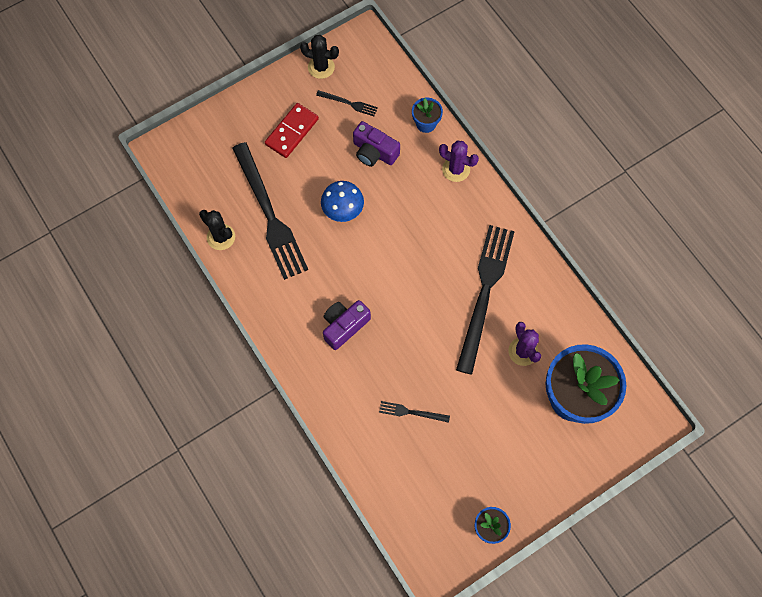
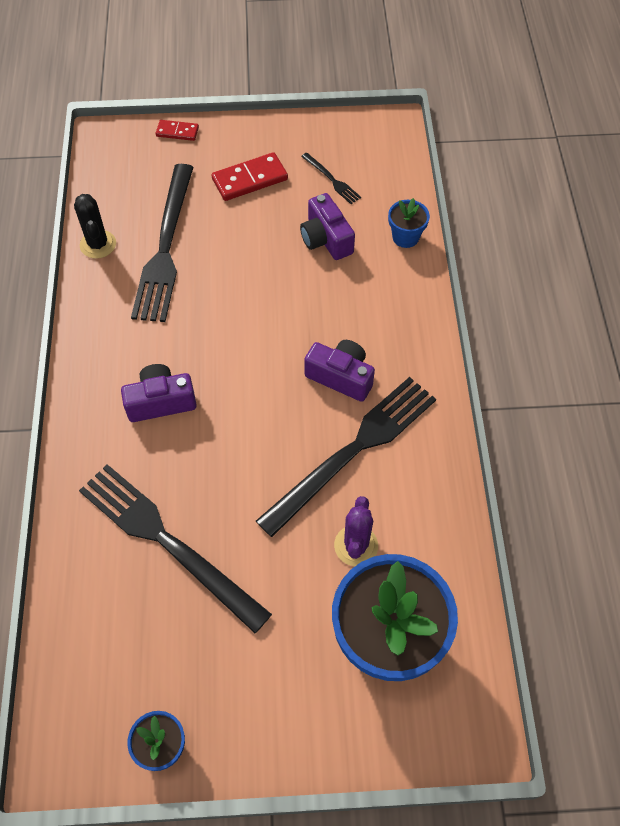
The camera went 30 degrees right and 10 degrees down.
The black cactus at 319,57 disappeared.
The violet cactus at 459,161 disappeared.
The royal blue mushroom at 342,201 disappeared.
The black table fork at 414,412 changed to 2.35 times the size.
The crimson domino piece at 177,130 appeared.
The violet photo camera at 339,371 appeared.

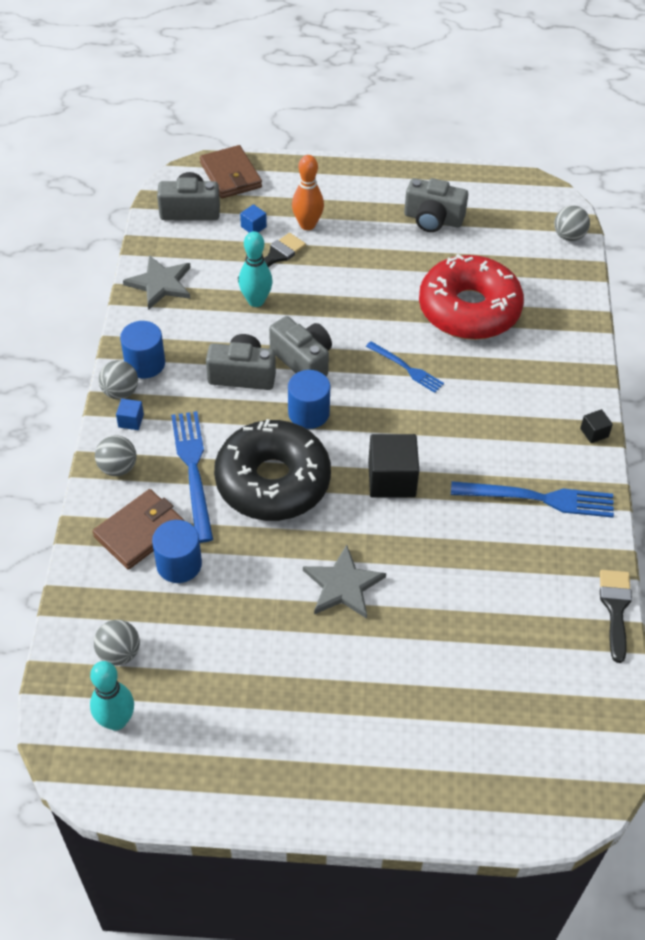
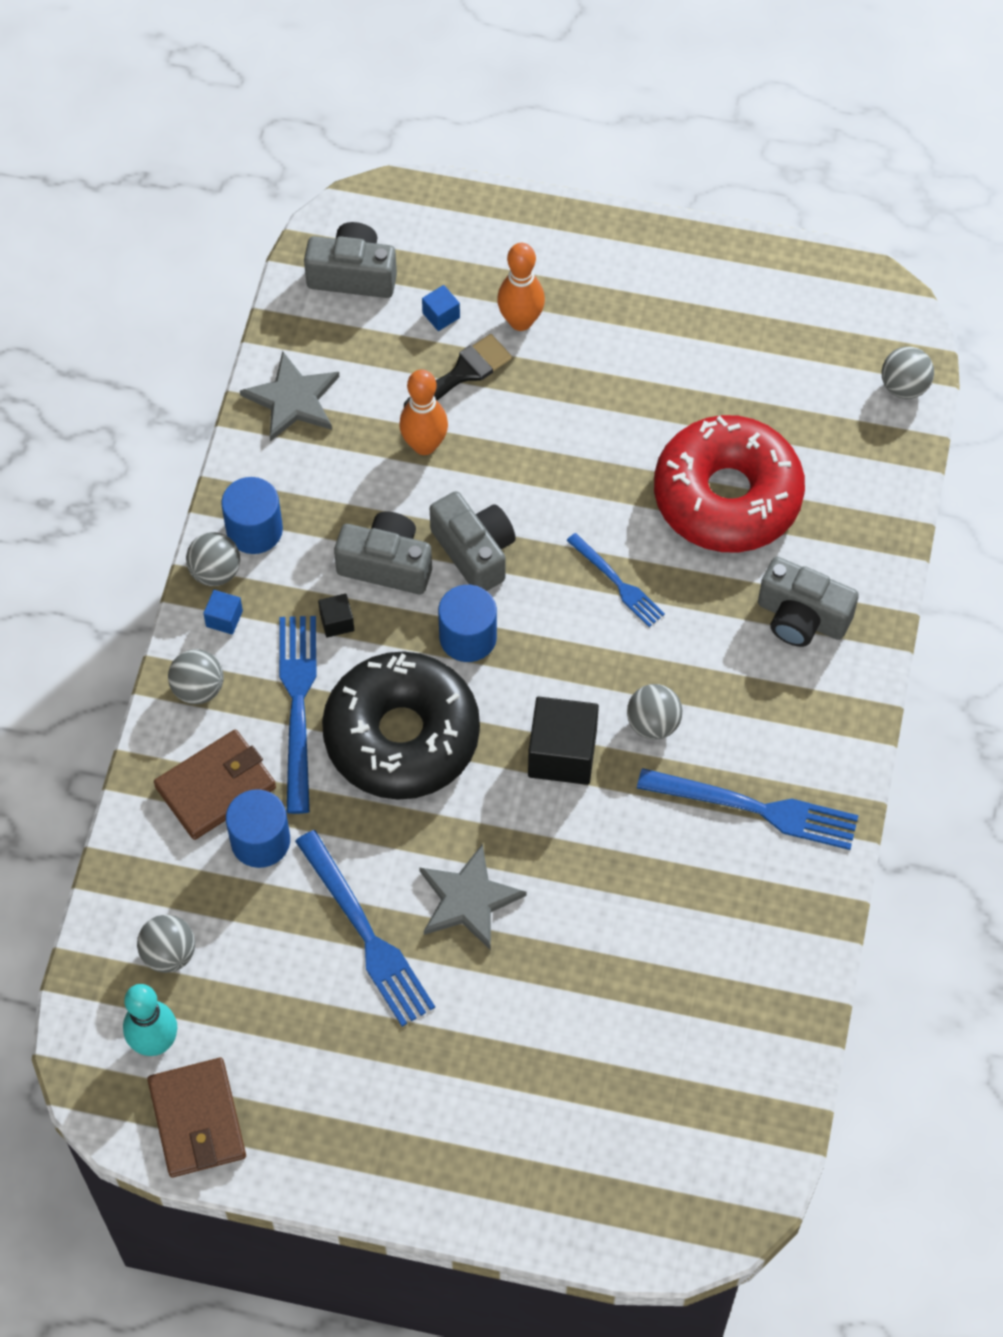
The camera went 10 degrees right and 10 degrees up.
The russet card wallet moved from 231,172 to 196,1117.
The gray photo camera moved from 436,205 to 808,602.
The teal tenpin at 256,269 became the orange tenpin at 423,412.
The black cube moved from 596,426 to 336,616.
The black paint brush at 616,616 disappeared.
The gray sphere at 654,712 appeared.
The royal blue table fork at 365,928 appeared.

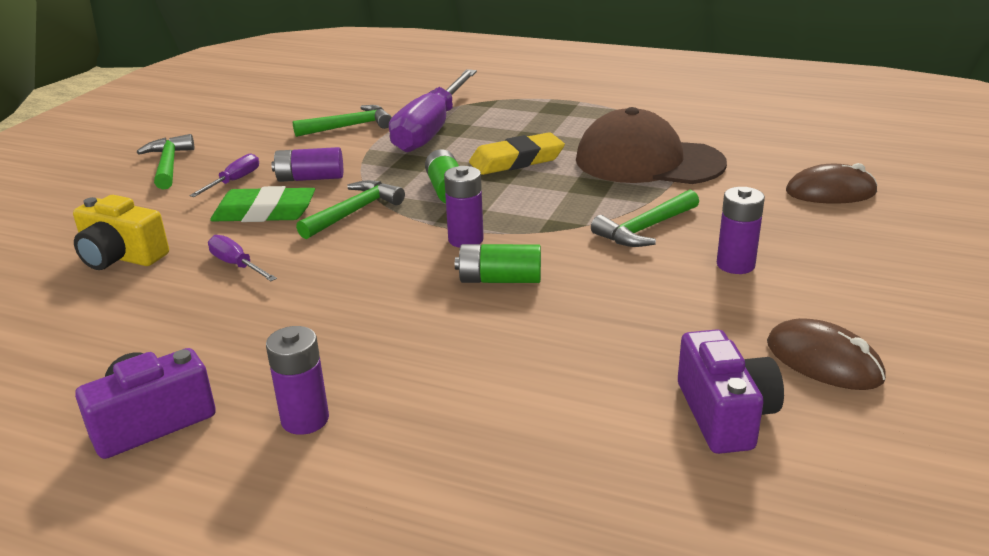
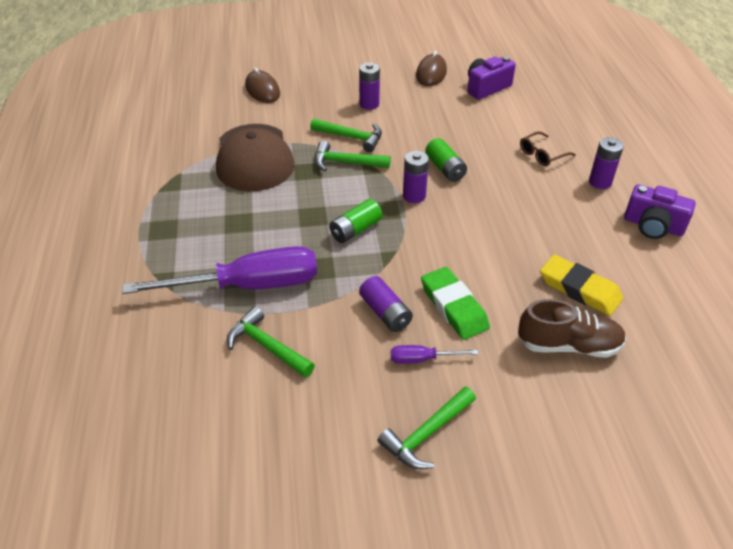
The camera went 120 degrees left and 15 degrees up.
The bright yellow pencil eraser moved from 517,153 to 581,285.
The emerald carpenter's hammer moved from 350,209 to 353,156.
The bright yellow photo camera at 121,232 was replaced by the russet sneaker at 572,328.
The violet flat screwdriver at 242,258 disappeared.
The russet spectacles at 548,148 appeared.

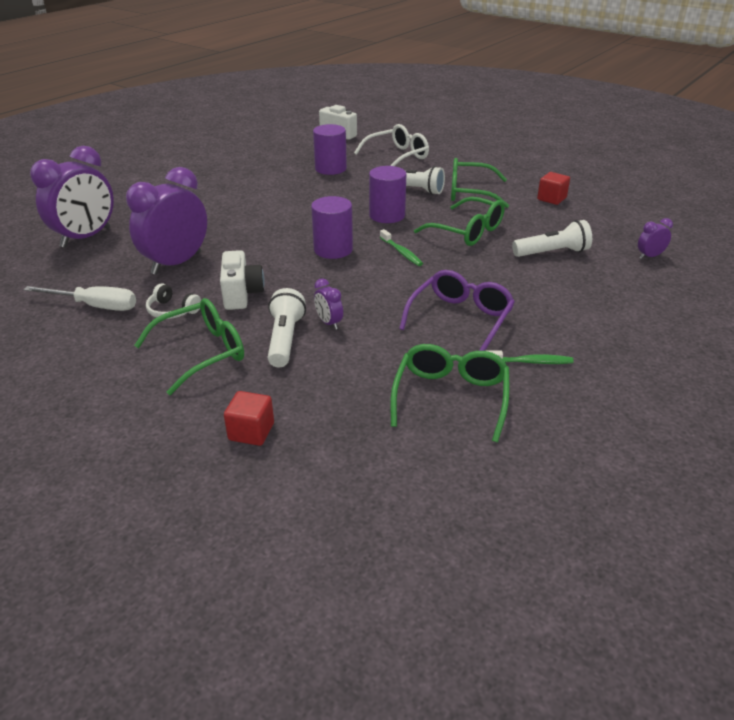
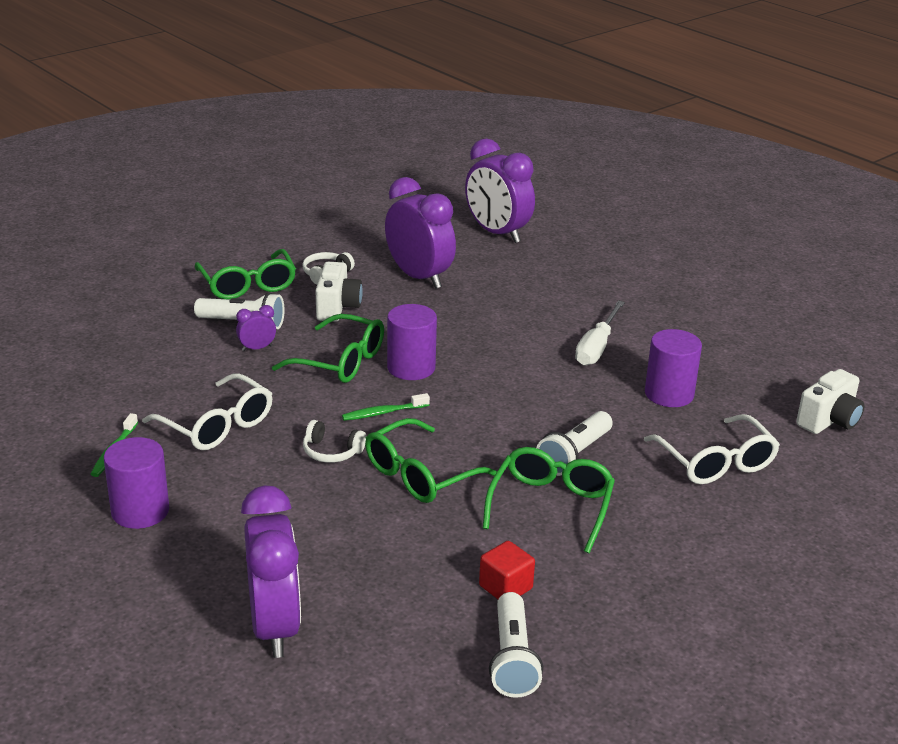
The camera went 100 degrees right and 5 degrees down.
The violet cylinder moved from 387,194 to 136,483.
The violet alarm clock at 655,238 changed to 2.32 times the size.
The pure white pocket torch moved from 552,238 to 516,645.
The pure white photo camera at 242,280 turned 90 degrees counterclockwise.
The violet spectacles at 457,310 became the pure white spectacles at 207,411.
The pure white flat screwdriver moved from 79,298 to 600,333.
The emerald spectacles moved from 449,393 to 328,348.
The crimson cube at 249,418 disappeared.
The pure white headset at 334,441 appeared.

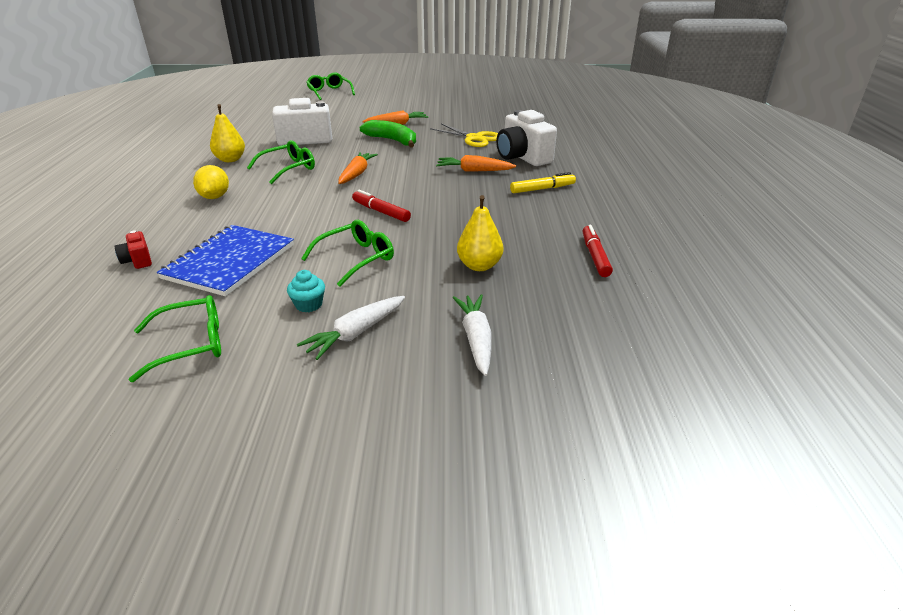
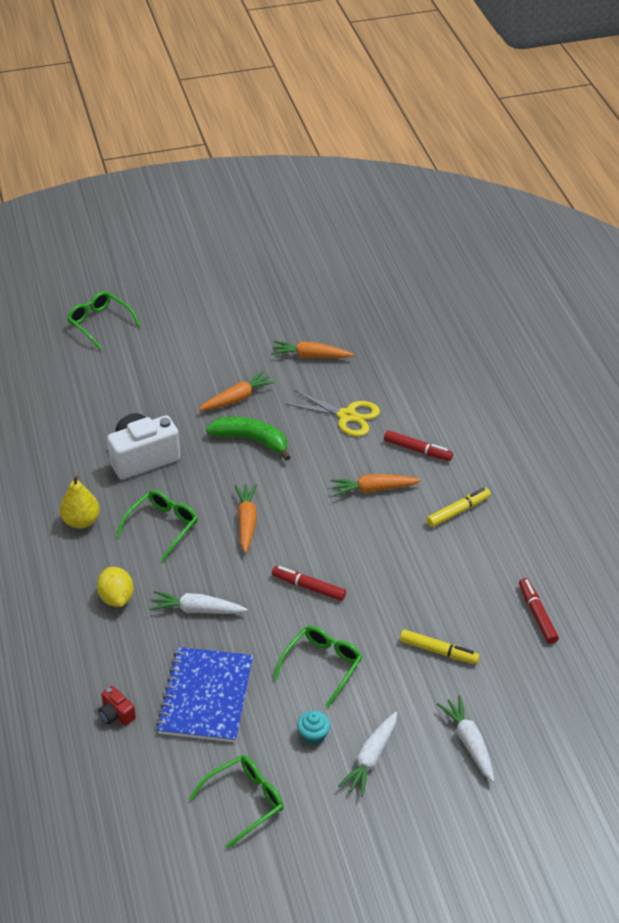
The camera went 15 degrees left and 10 degrees up.
The pure white photo camera at 526,138 was replaced by the crimson marker at 418,445.
The bright yellow toy pear at 480,233 was replaced by the bright yellow marker at 440,646.
The orange toy carrot at 312,349 appeared.
The pure white toy carrot at 198,602 appeared.

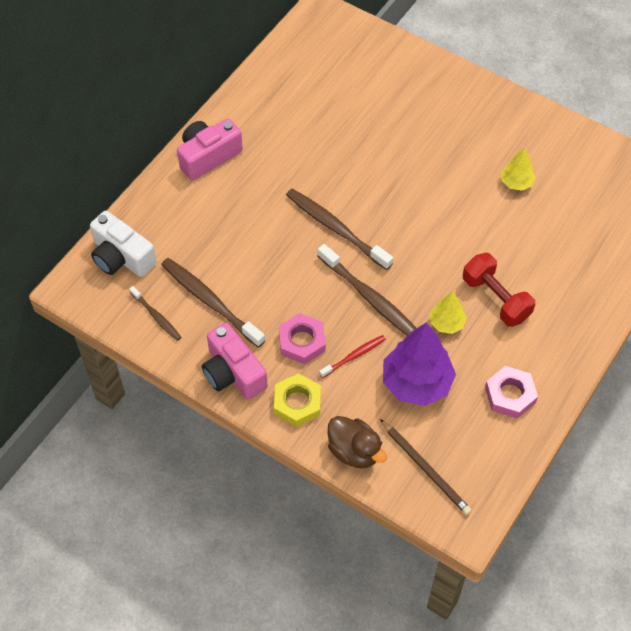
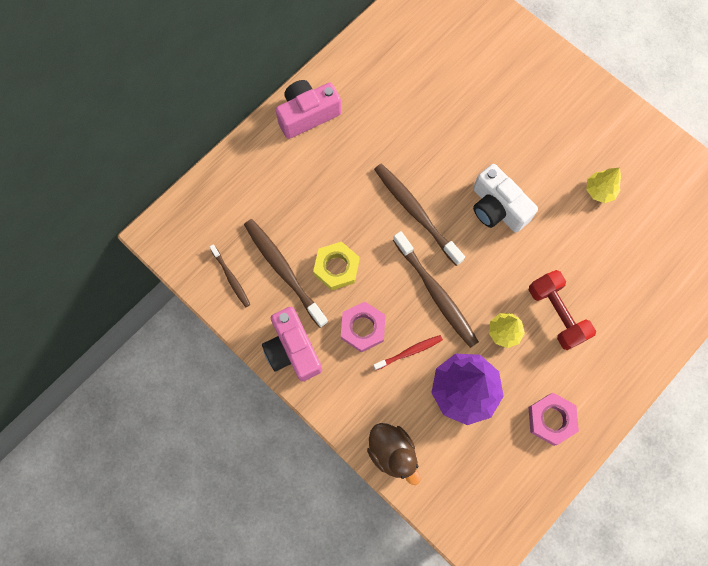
The camera went 10 degrees right and 15 degrees up.
The pure white photo camera moved from 123,244 to 505,198.
The bright yellow nut moved from 297,400 to 336,265.
The russet wooden pencil at 426,467 disappeared.

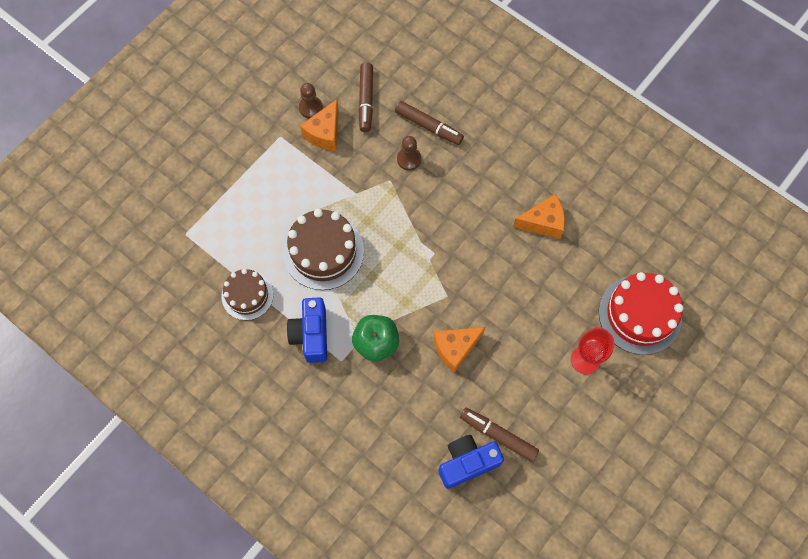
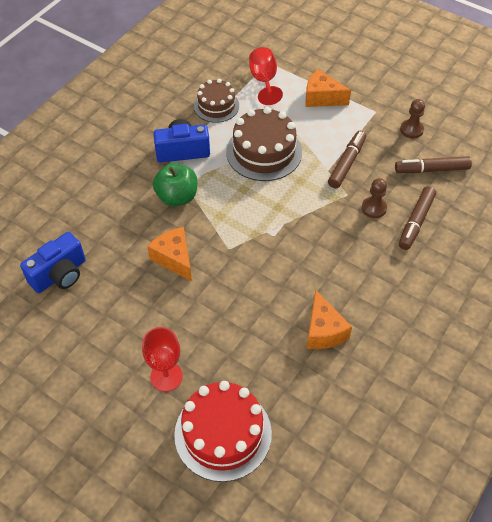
The camera went 85 degrees right and 15 degrees down.
The orange cheese moved from 319,125 to 328,88.
The russet marker moved from 499,435 to 347,159.
The royal blue photo camera at 471,462 turned 75 degrees clockwise.
The crimson wine glass at 266,76 appeared.

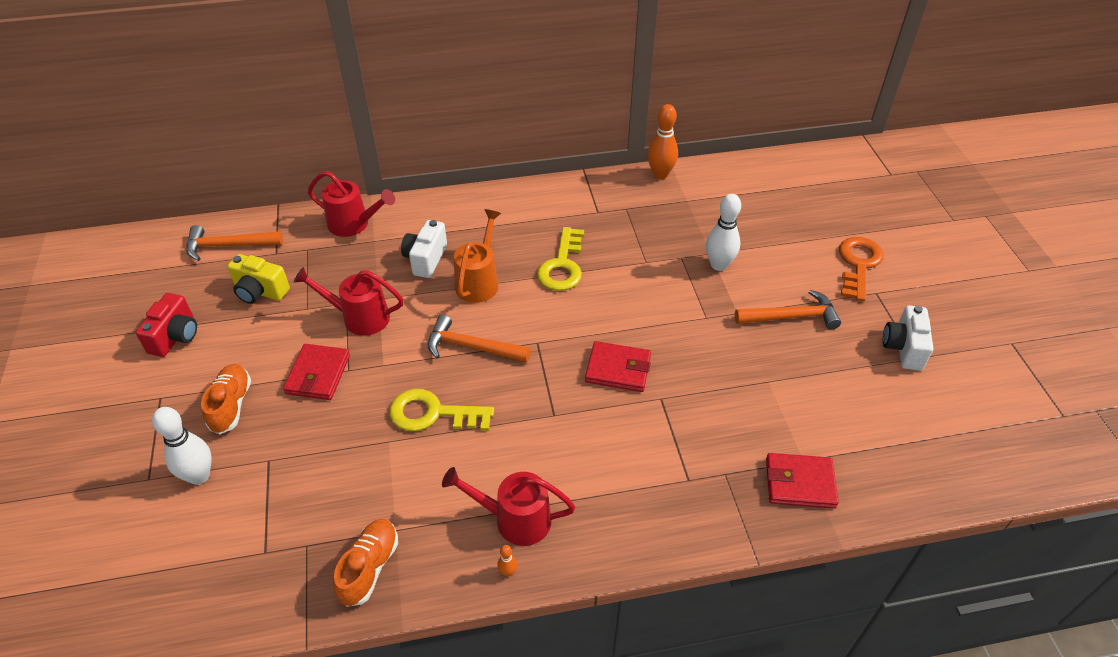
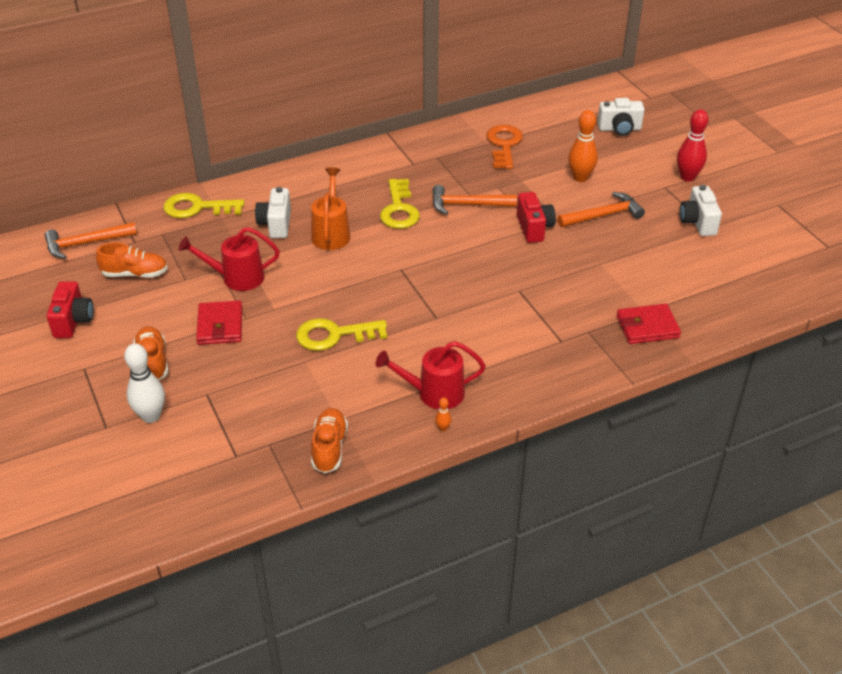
The camera went 15 degrees left and 5 degrees down.
The orange tenpin moved from 663,141 to 583,146.
The crimson sprinkling can at 351,204 was replaced by the bright yellow door key at 203,205.
The pure white tenpin at 723,232 disappeared.
The orange door key moved from 861,269 to 504,147.
The bright yellow photo camera at 258,279 was replaced by the orange sneaker at 132,260.
The orange carpenter's hammer moved from 479,339 to 474,200.
The crimson card wallet at 618,366 disappeared.
The pure white photo camera at 621,117 appeared.
The crimson tenpin at 693,145 appeared.
The crimson photo camera at 536,217 appeared.

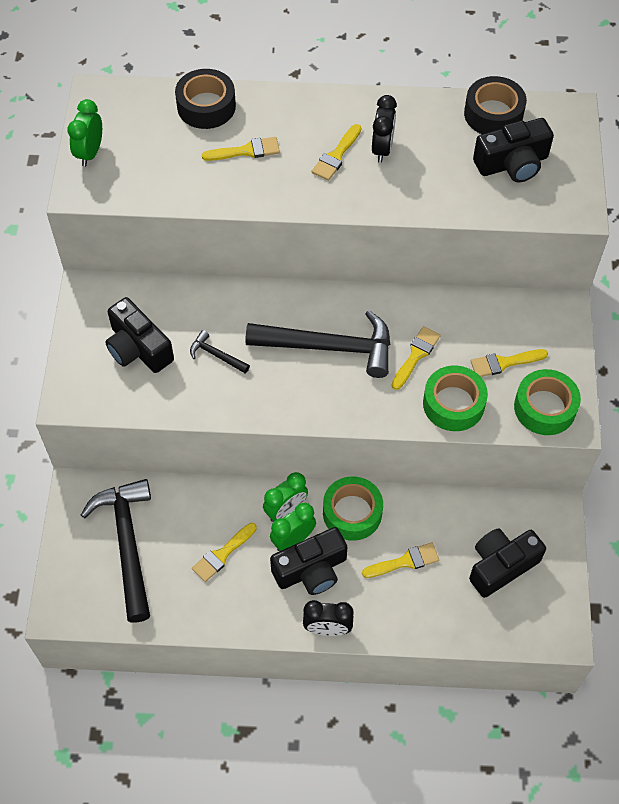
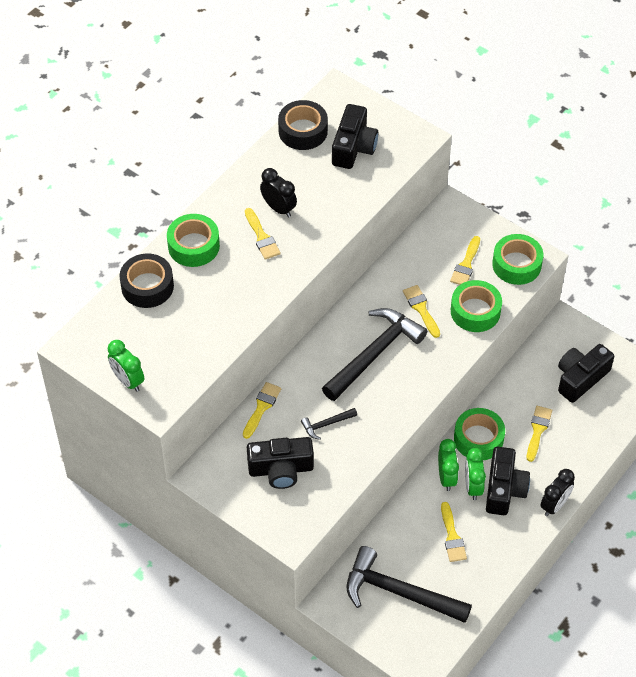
The camera went 55 degrees left and 5 degrees down.
The bright yellow paint brush moved from 241,149 to 262,410.
The black photo camera at 507,563 turned 45 degrees clockwise.
The emerald roll of tape at 193,240 appeared.

